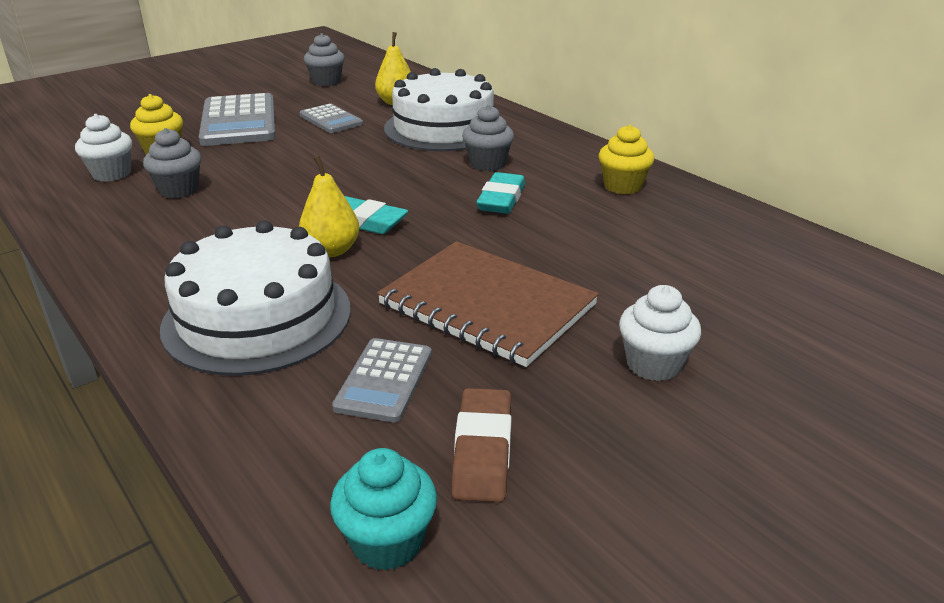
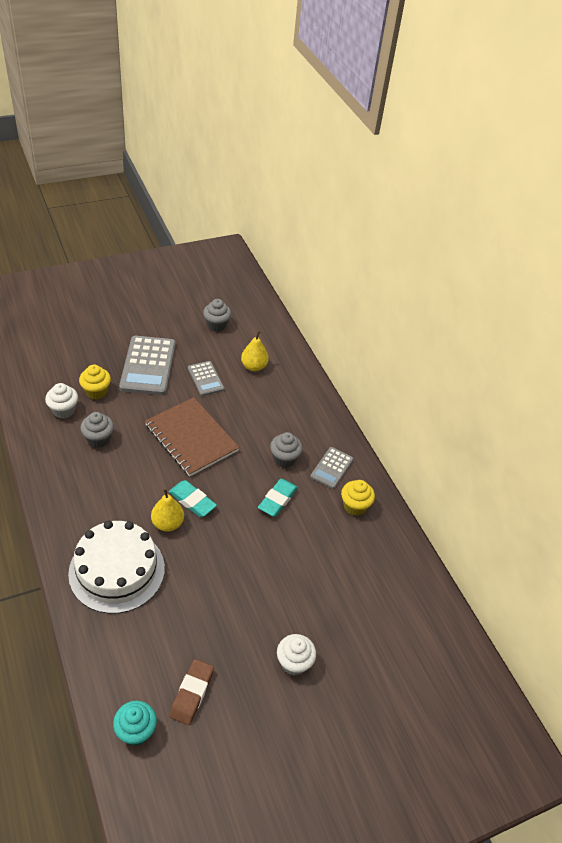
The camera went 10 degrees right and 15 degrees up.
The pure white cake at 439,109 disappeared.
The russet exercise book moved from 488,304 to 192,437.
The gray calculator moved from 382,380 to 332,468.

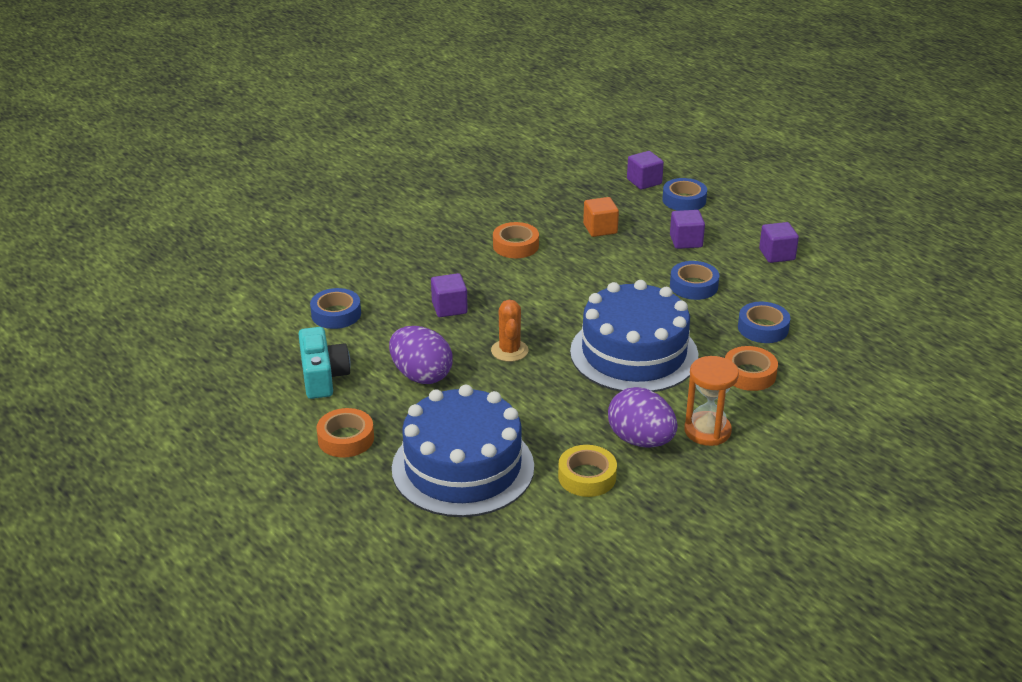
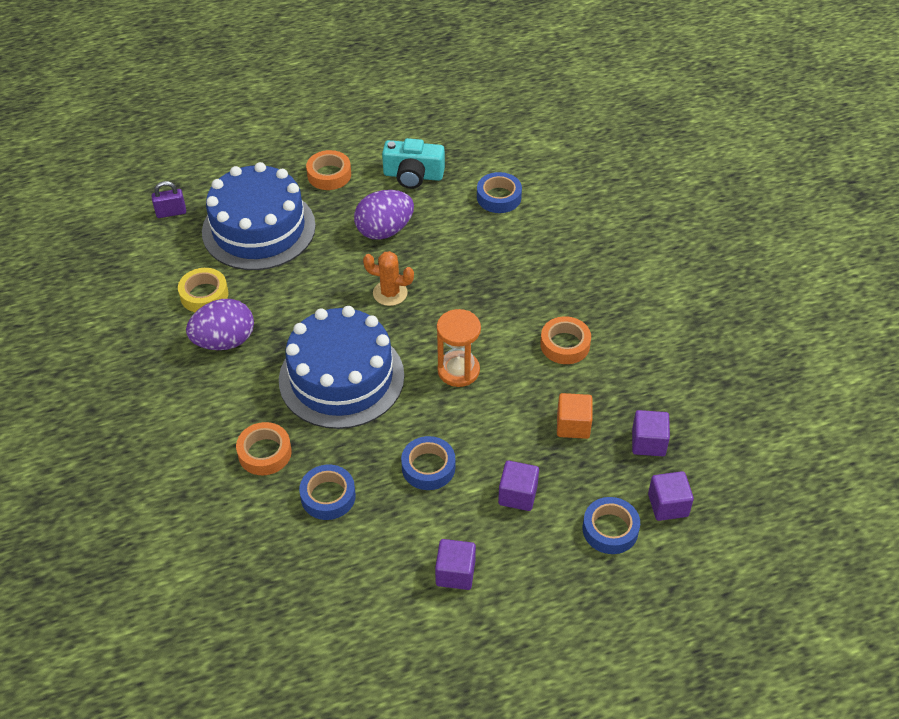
The camera went 110 degrees right and 15 degrees up.
The violet cube moved from 449,295 to 651,433.
The orange sandglass moved from 711,401 to 459,348.
The violet lock at 169,199 appeared.

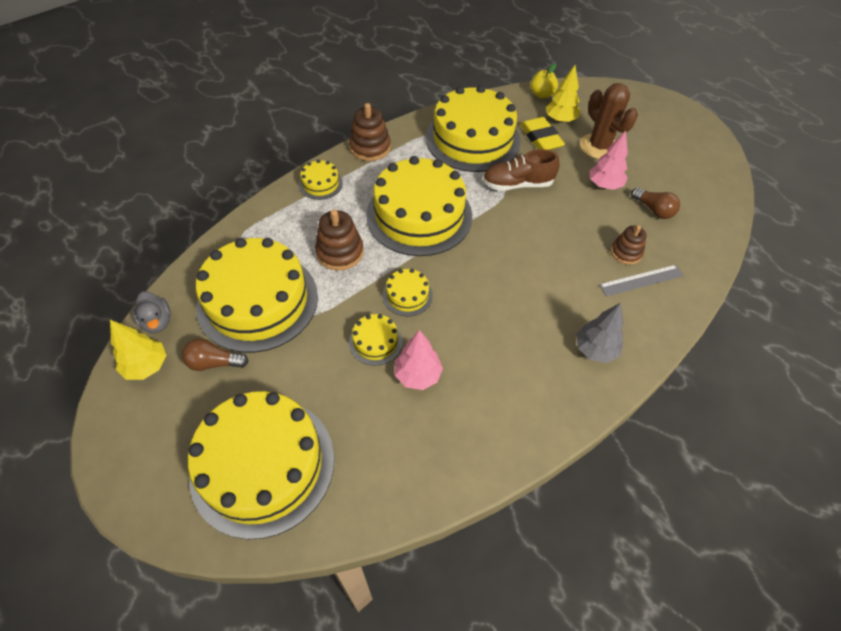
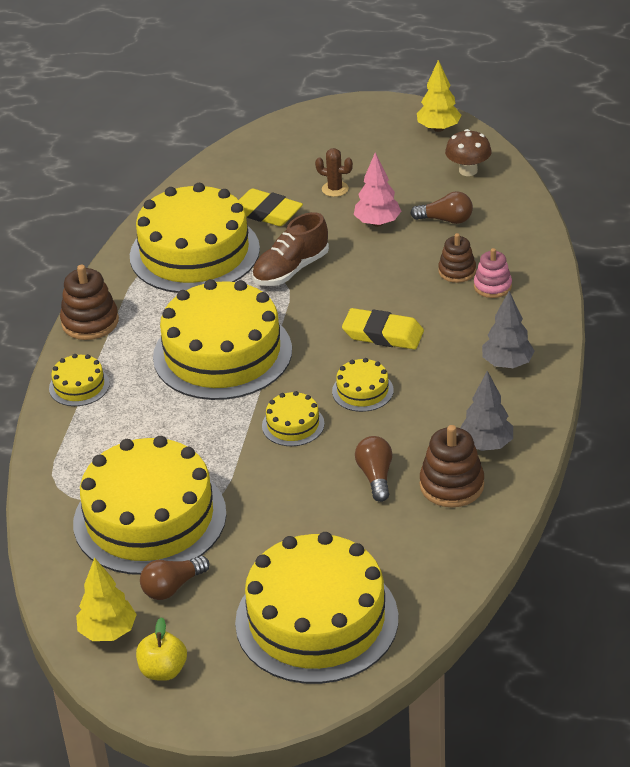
The camera went 35 degrees left and 15 degrees down.
The bright yellow apple fruit moved from 544,81 to 161,649.
The bright yellow tree moved from 563,94 to 439,96.
The russet cactus at 609,121 changed to 0.52 times the size.
The russet stacking rings moved from 339,240 to 452,466.
The gray measuring stick at 641,280 was replaced by the pink stacking rings at 493,273.
The gray duck at 151,312 disappeared.
The bright yellow cake moved from 375,339 to 363,385.
The pink tree at 419,360 was replaced by the russet lightbulb at 373,469.
The russet mushroom at 468,152 appeared.
The bright yellow pencil eraser at 383,329 appeared.
The gray tree at 486,411 appeared.

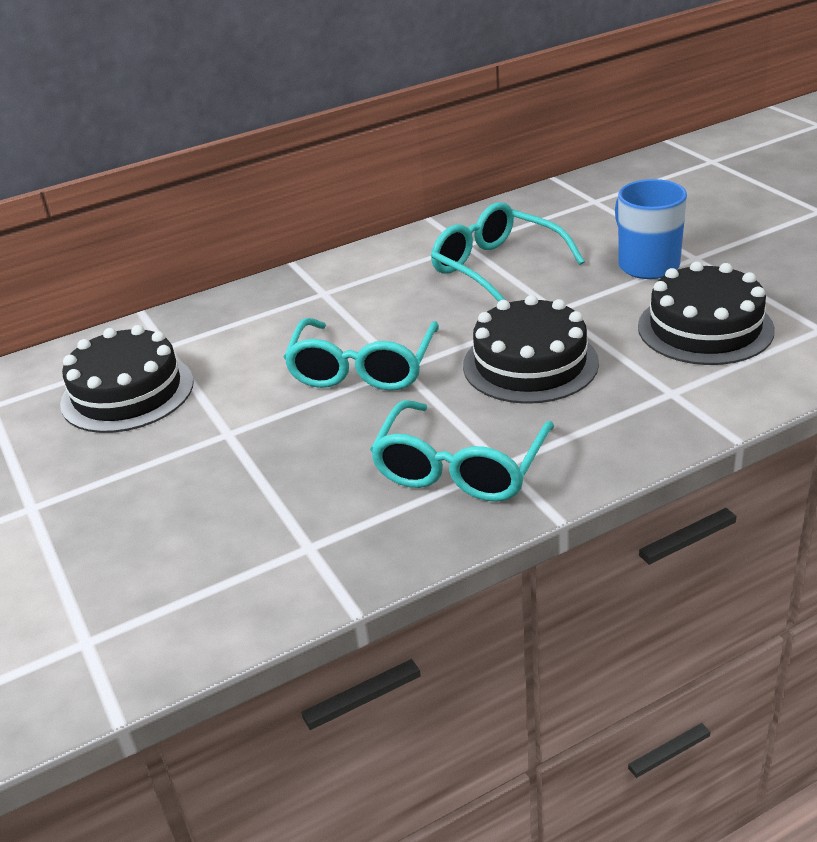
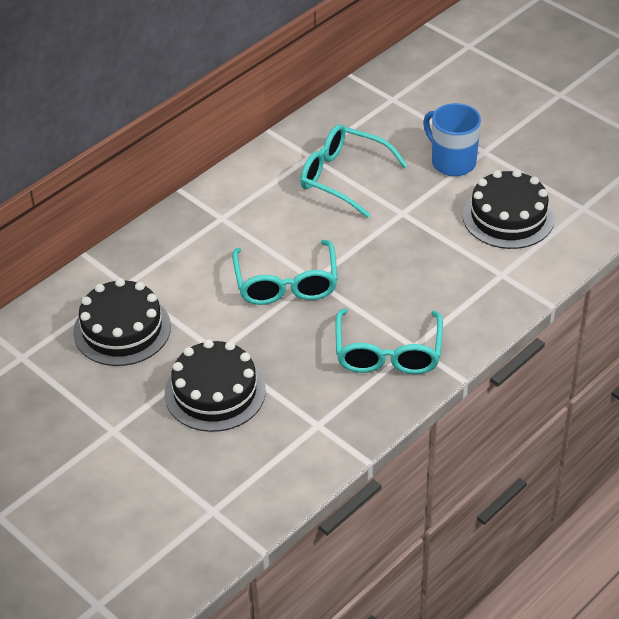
The camera went 20 degrees left and 10 degrees up.
The black cake moved from 531,349 to 215,385.

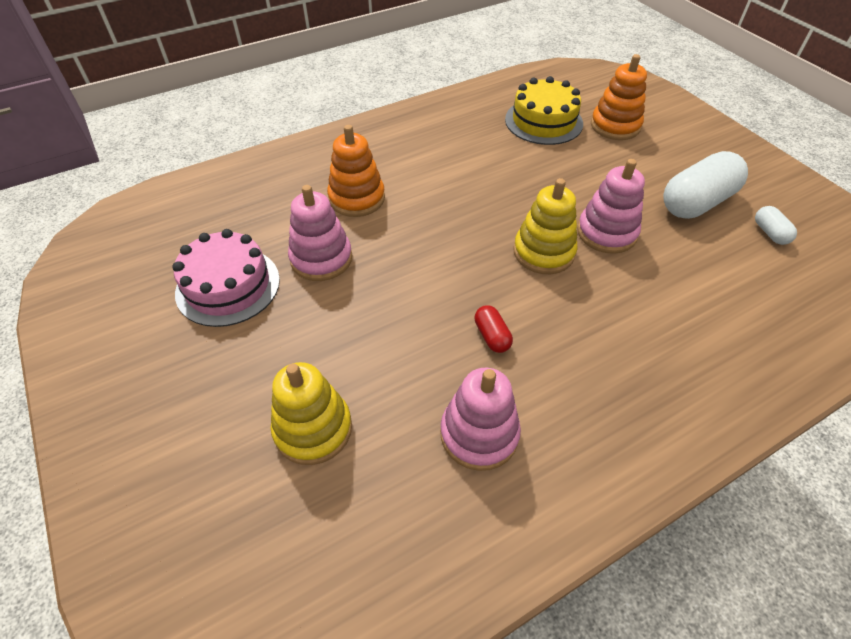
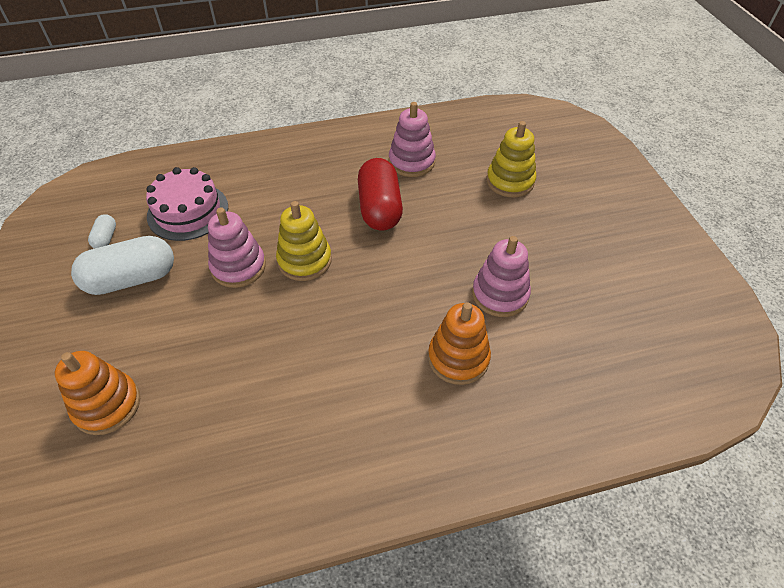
The camera went 165 degrees left and 0 degrees up.
The bright yellow cake at 544,110 disappeared.
The pink cake moved from 226,278 to 187,204.
The crimson capsule at 493,329 changed to 2.16 times the size.

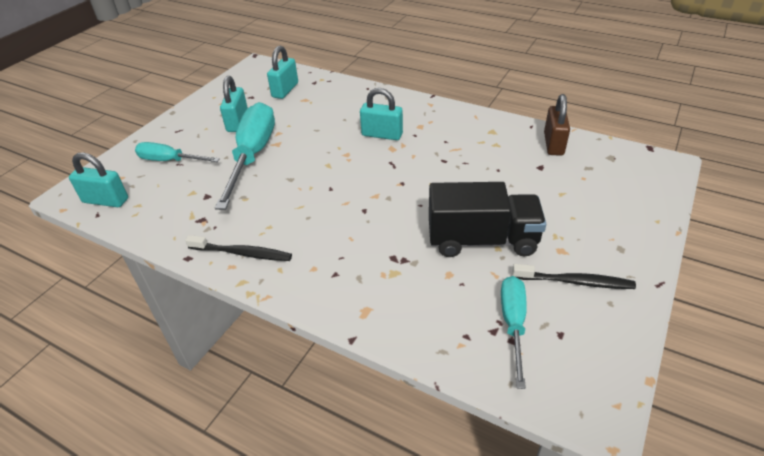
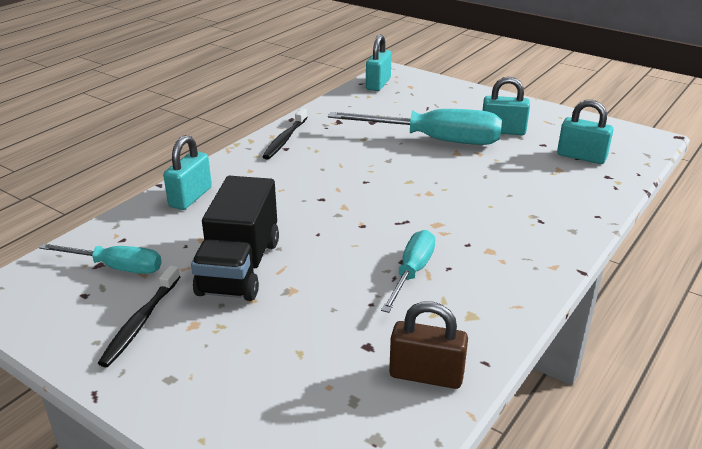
The camera went 95 degrees right and 10 degrees down.
The teal lock moved from 381,114 to 187,172.
The teal flat screwdriver moved from 177,152 to 408,271.

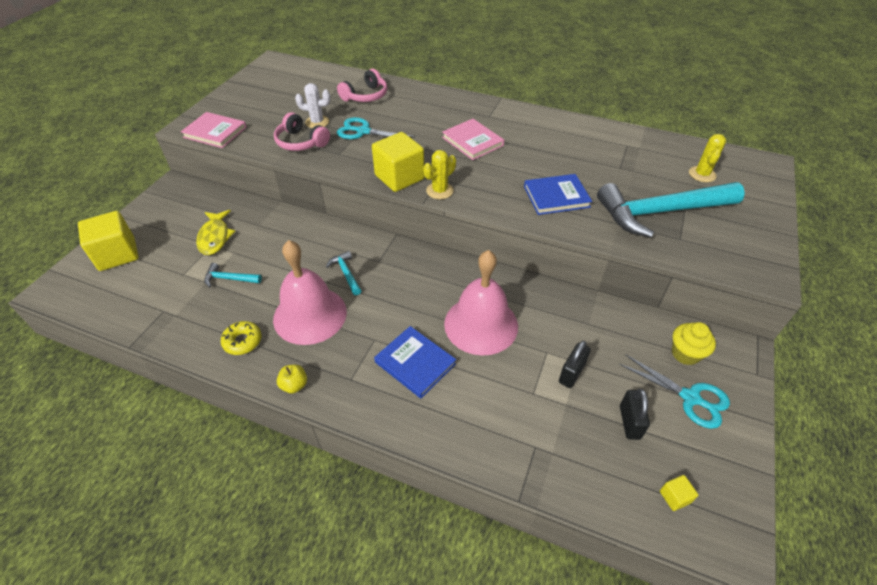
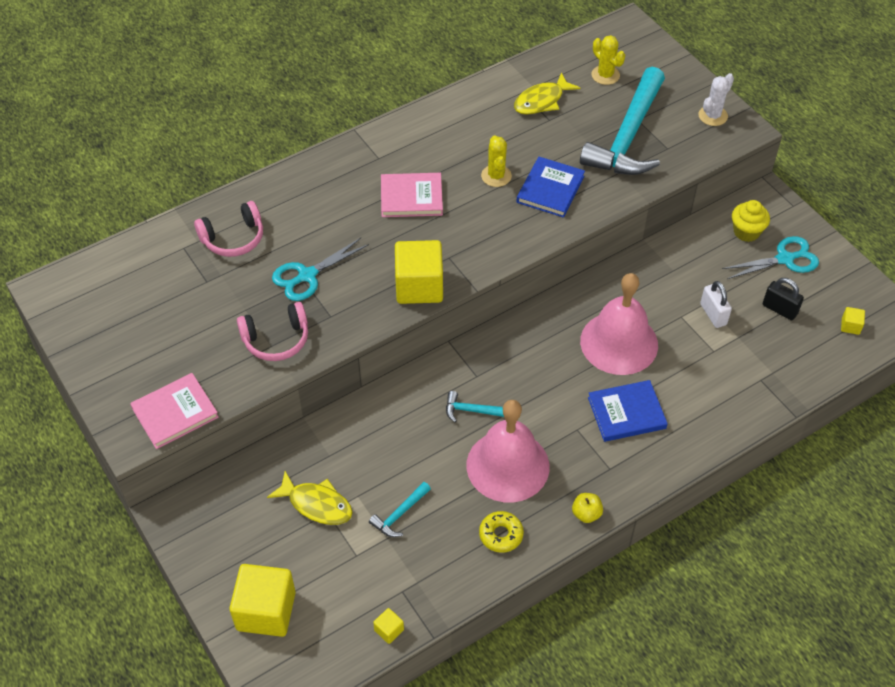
The camera went 55 degrees left and 5 degrees up.
The pink headset at 362,85 turned 75 degrees clockwise.
The pure white cactus moved from 312,105 to 716,99.
The bright yellow cactus moved from 439,174 to 496,161.
The black lock at 575,364 became the pure white lock at 716,304.
The bright yellow fish figure at 547,93 appeared.
The bright yellow cube at 388,626 appeared.

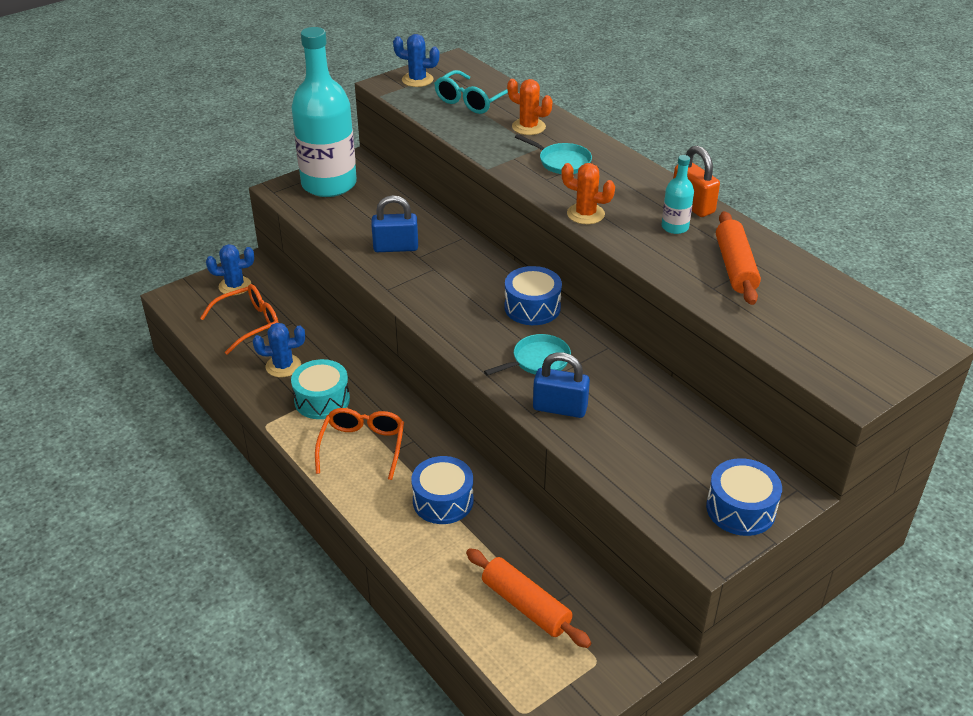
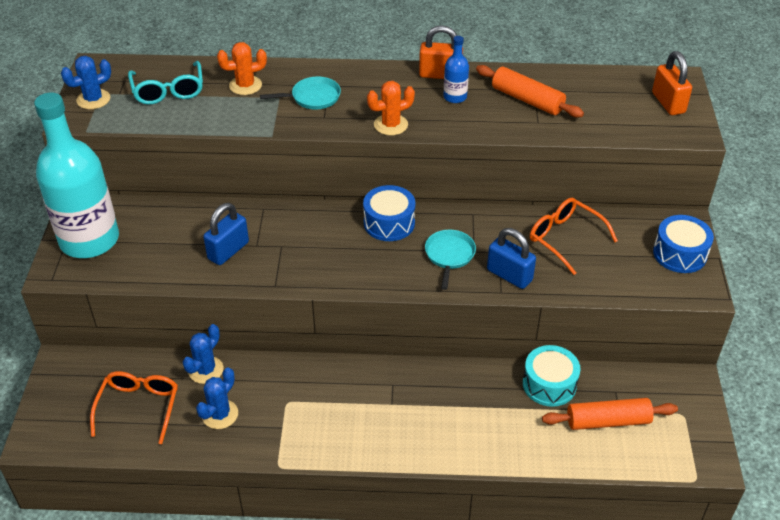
The camera went 50 degrees left and 5 degrees up.
The teal flask at 678,194 became the royal blue flask at 456,69.
The royal blue cactus moved from 230,269 to 203,354.
The royal blue lock at 561,385 turned 75 degrees clockwise.
The teal toy drum moved from 320,389 to 552,376.
The orange spectacles moved from 359,444 to 574,236.
The royal blue toy drum at 442,490 disappeared.
The orange lock at 672,83 appeared.

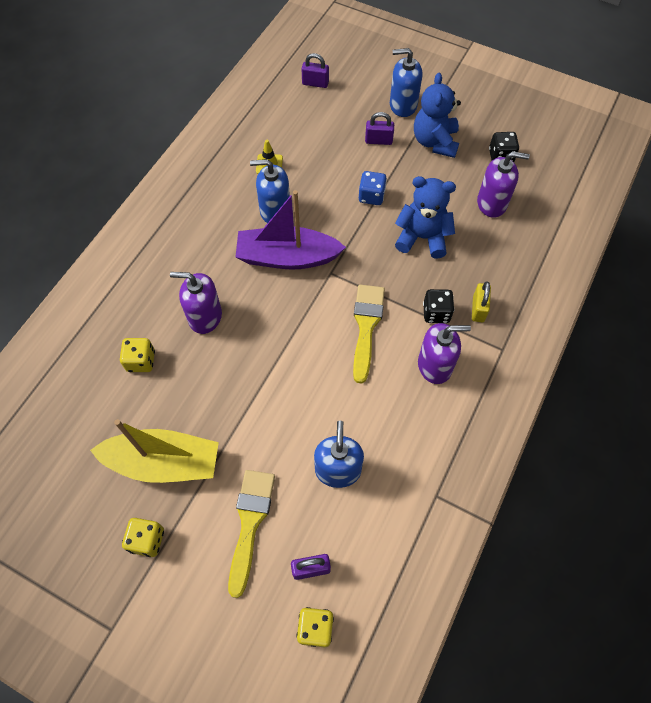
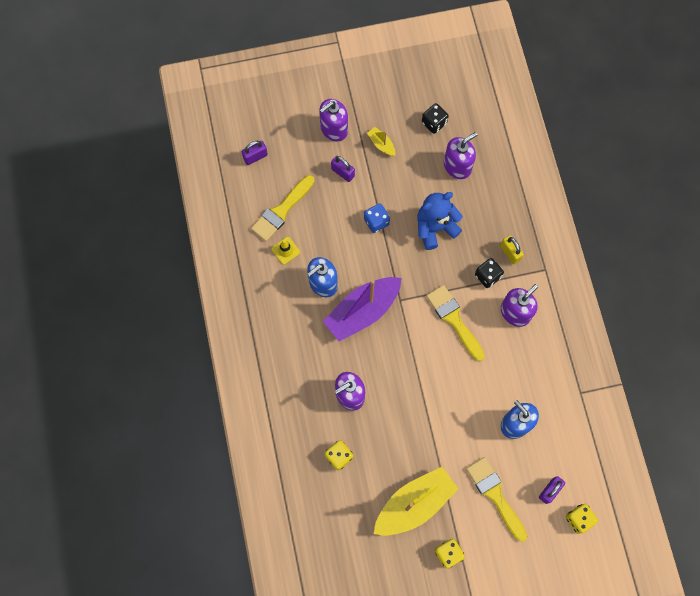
The camera went 40 degrees left and 10 degrees up.
The royal blue pump bottle at 406,82 became the violet pump bottle at 333,120.
The royal blue stuffed bear at 437,115 was replaced by the bright yellow toy boat at 381,141.
The violet lock at 379,128 turned 75 degrees clockwise.
The bright yellow paint brush at 283,208 appeared.

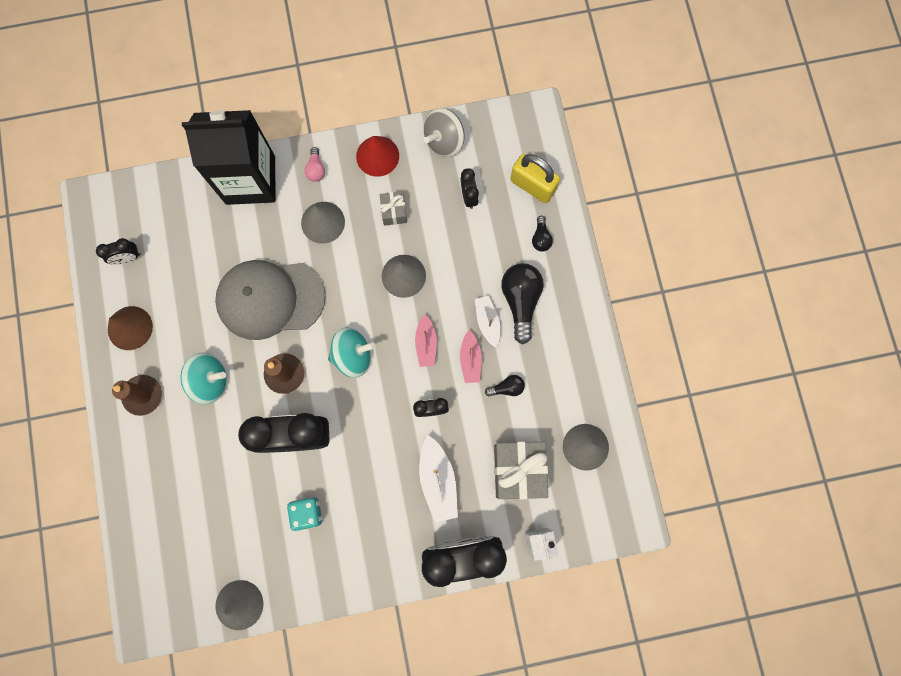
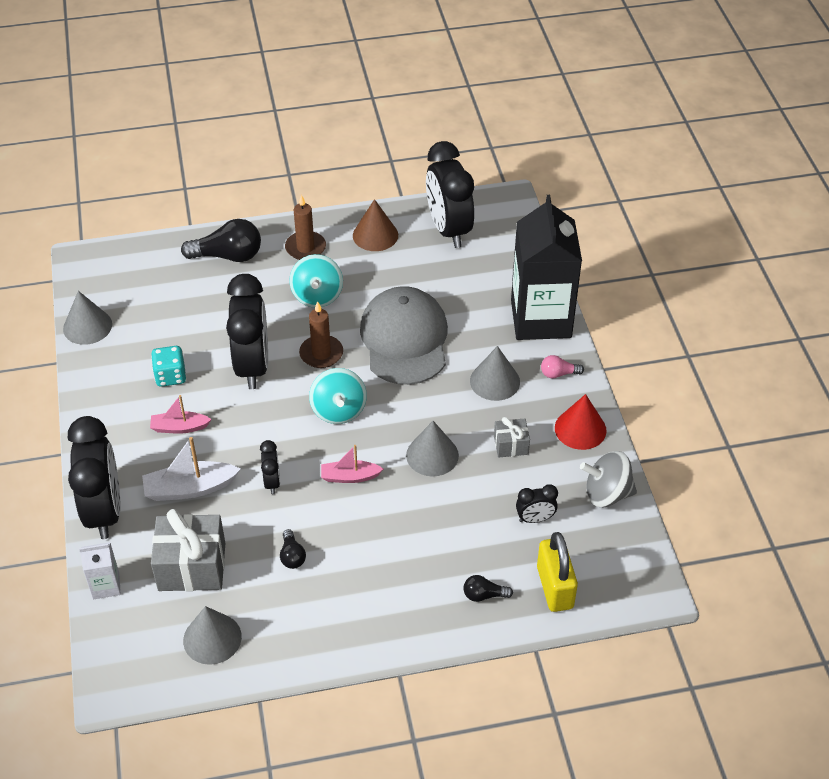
The camera went 90 degrees right and 30 degrees down.
The gray toy top at 444,132 turned 45 degrees counterclockwise.
The bright yellow lock at 535,178 turned 45 degrees counterclockwise.
The black alarm clock at 118,251 changed to 2.21 times the size.
The black lightbulb moved from 522,303 to 221,240.
The pure white toy boat at 487,321 disappeared.
The pink toy boat moved from 471,356 to 181,414.

